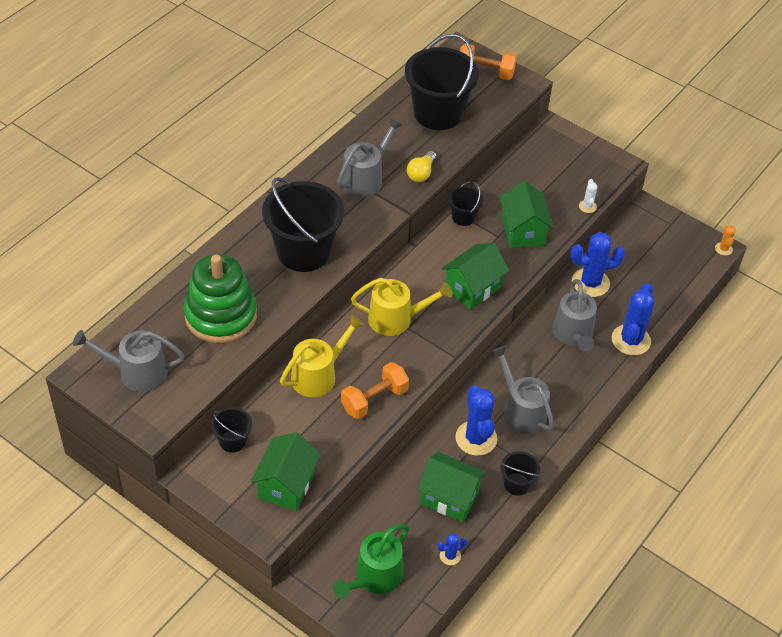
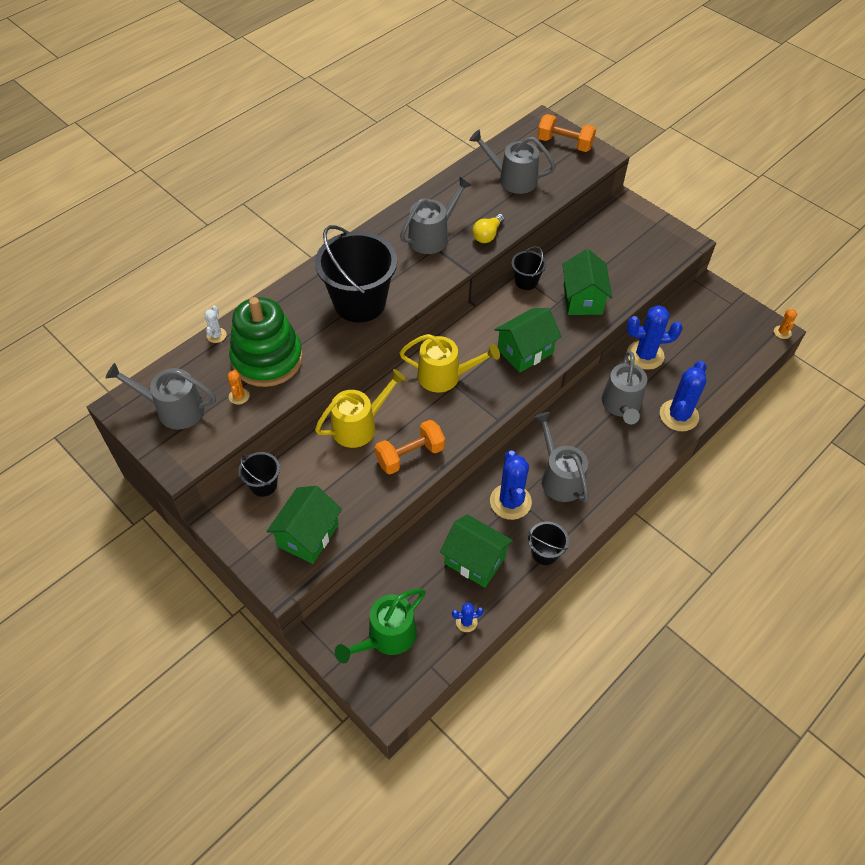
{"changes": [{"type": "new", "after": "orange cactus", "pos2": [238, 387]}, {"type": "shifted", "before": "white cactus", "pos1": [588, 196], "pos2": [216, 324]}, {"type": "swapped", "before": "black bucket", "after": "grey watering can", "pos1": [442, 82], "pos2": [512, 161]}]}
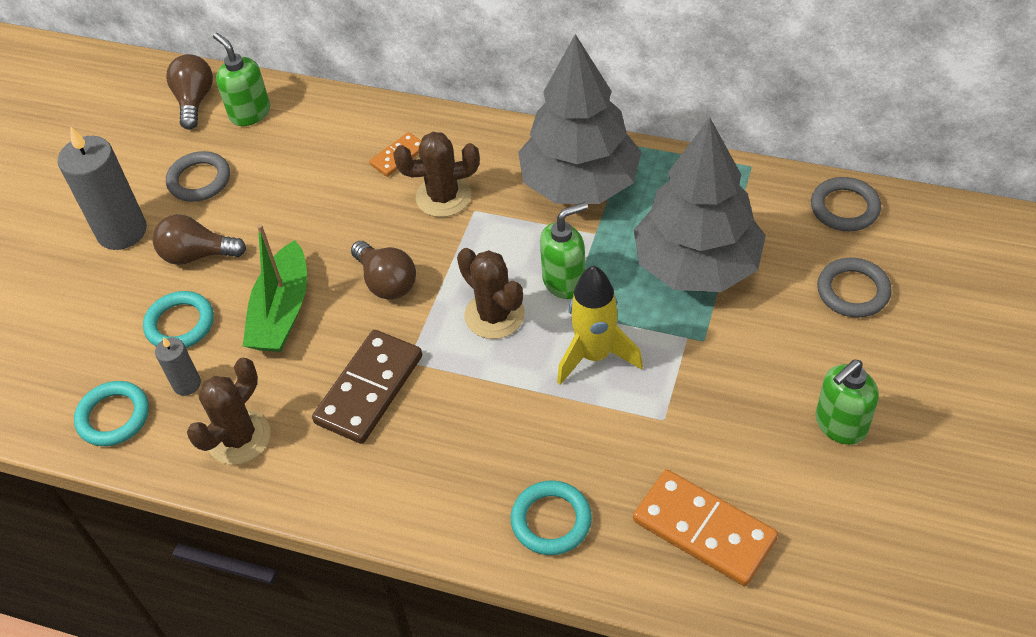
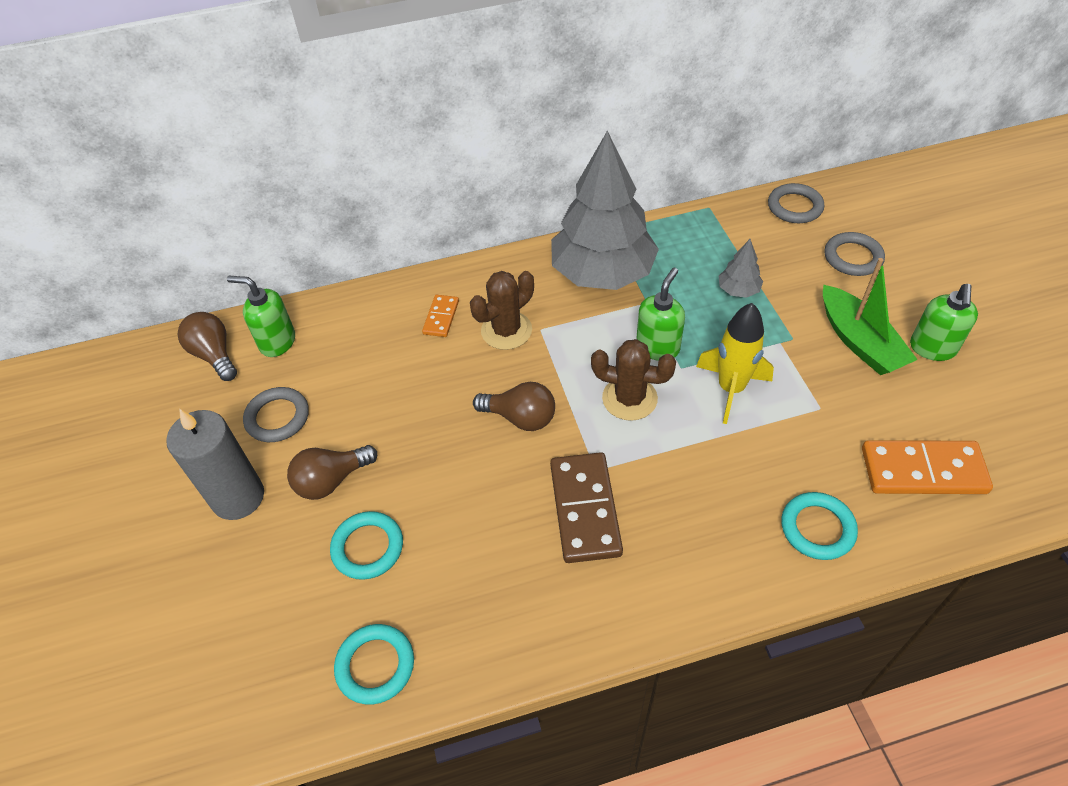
{"changes": [{"type": "gone", "before": "grey candle", "pos1": [178, 366]}, {"type": "gone", "before": "brown cactus", "pos1": [228, 411]}, {"type": "shifted", "before": "green boat", "pos1": [275, 288], "pos2": [870, 316]}, {"type": "scaled", "before": "grey tree", "pos1": [700, 204], "pos2": [741, 268], "scale": 0.4}]}
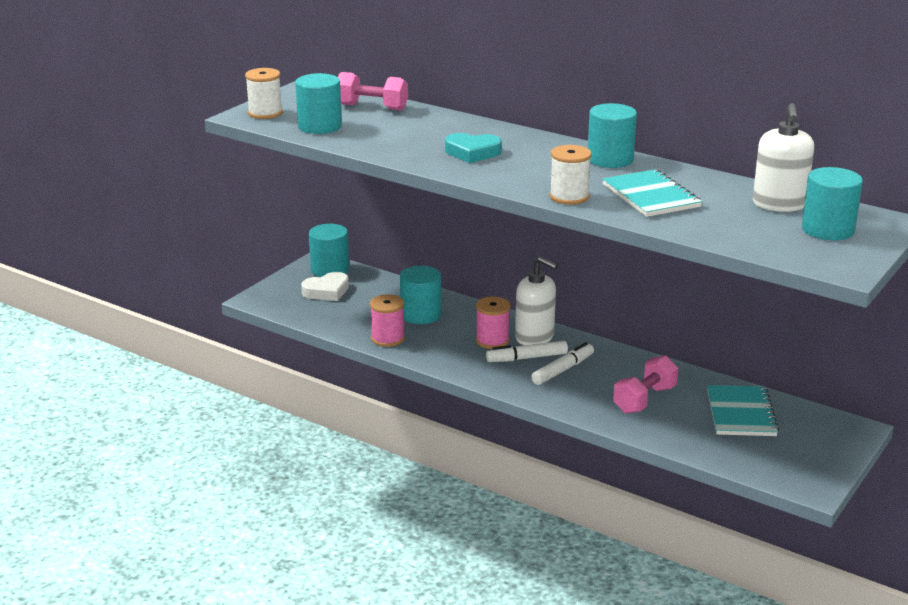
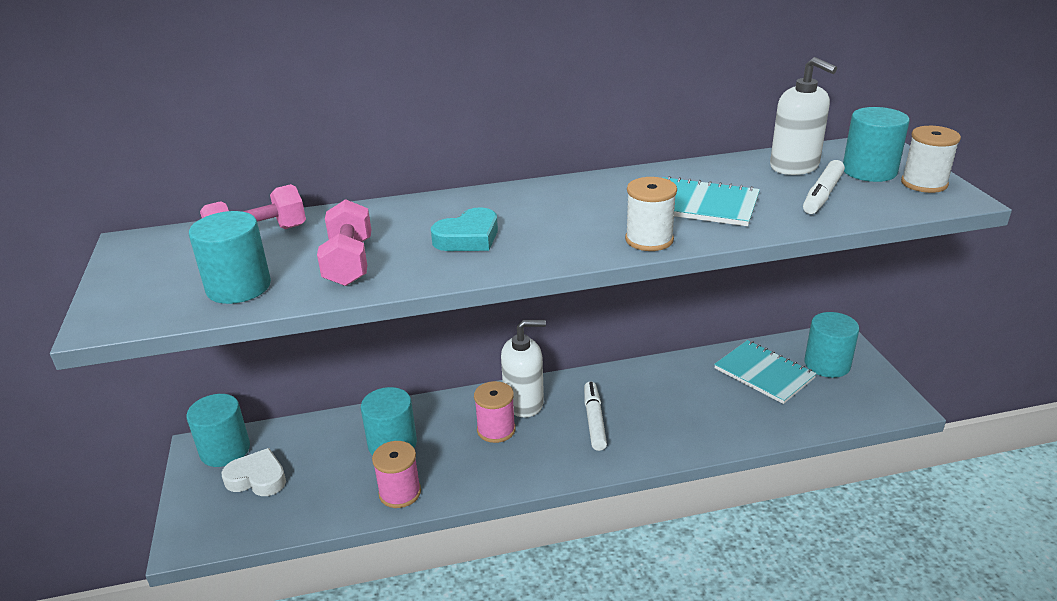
{"changes": [{"type": "shifted", "before": "white spool", "pos1": [264, 93], "pos2": [931, 159]}, {"type": "shifted", "before": "white marker", "pos1": [527, 351], "pos2": [824, 187]}, {"type": "shifted", "before": "turquoise cylinder", "pos1": [612, 135], "pos2": [831, 345]}, {"type": "shifted", "before": "pink dumbbell", "pos1": [645, 384], "pos2": [344, 242]}, {"type": "rotated", "before": "white heart", "pos1": [325, 286], "pos2": [253, 472], "turn": -90}]}
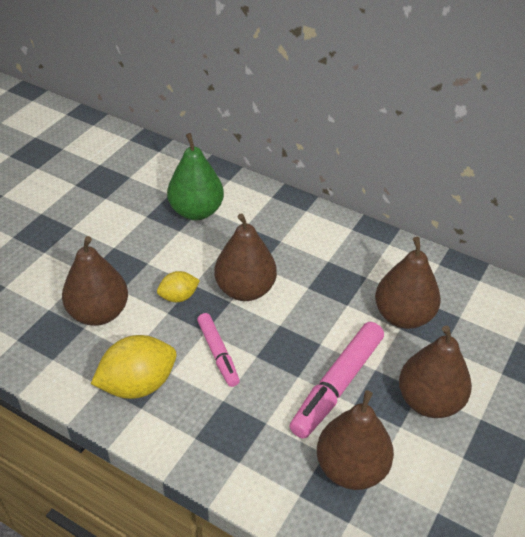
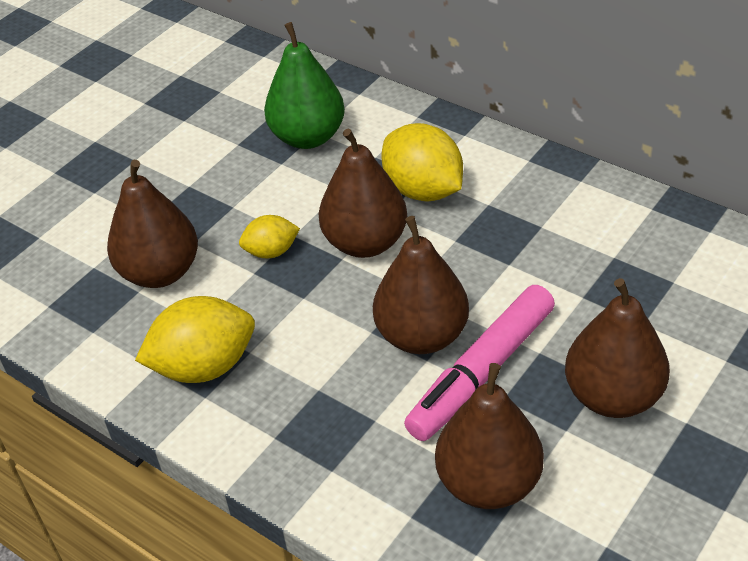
{"changes": [{"type": "gone", "before": "pink marker", "pos1": [218, 350]}, {"type": "new", "after": "yellow lemon", "pos2": [422, 162]}, {"type": "shifted", "before": "brown pear", "pos1": [408, 283], "pos2": [421, 285]}]}
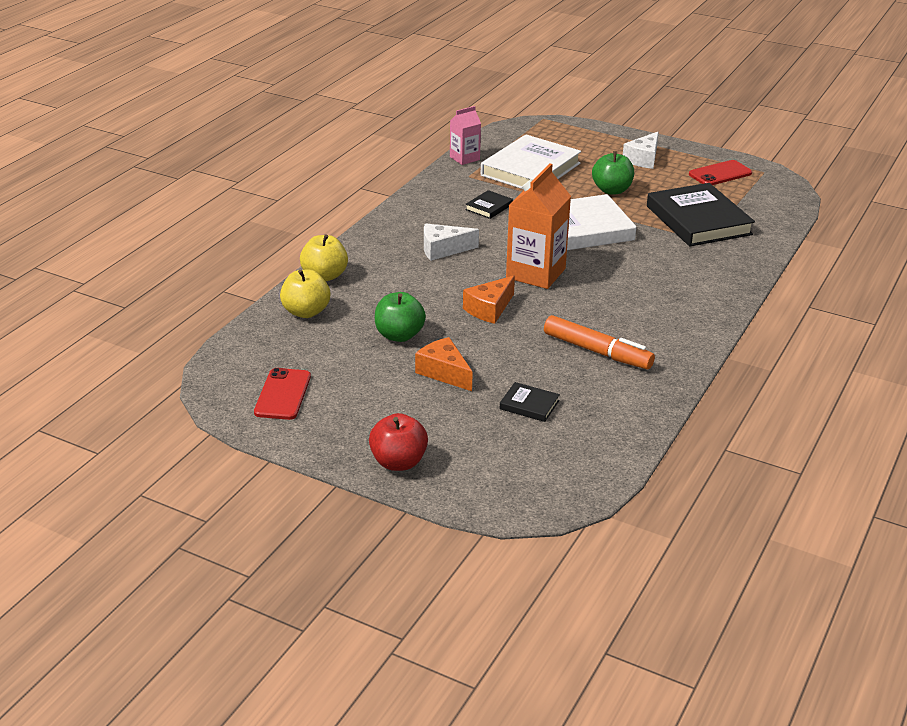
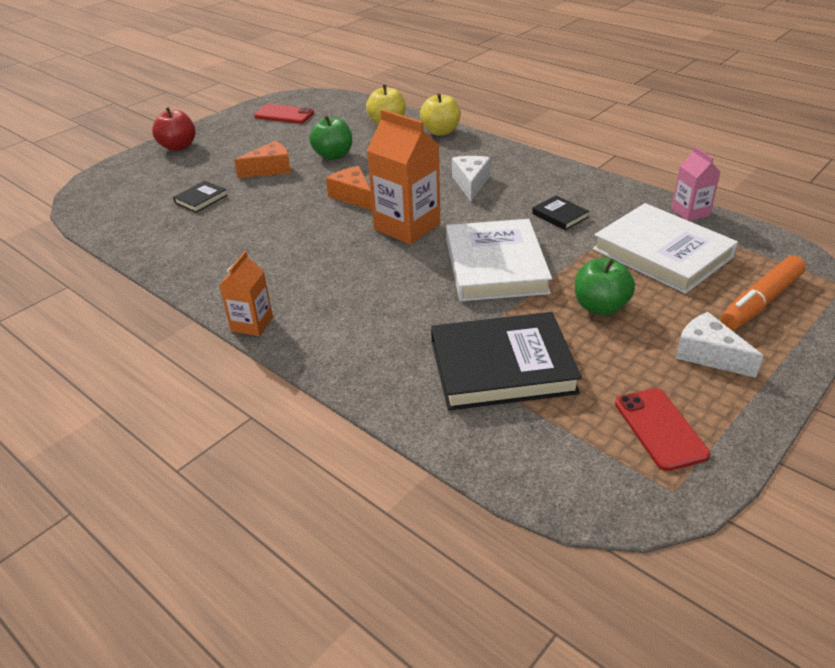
{"changes": [{"type": "new", "after": "orange carton", "pos2": [246, 293]}, {"type": "shifted", "before": "orange marker", "pos1": [599, 342], "pos2": [763, 293]}]}
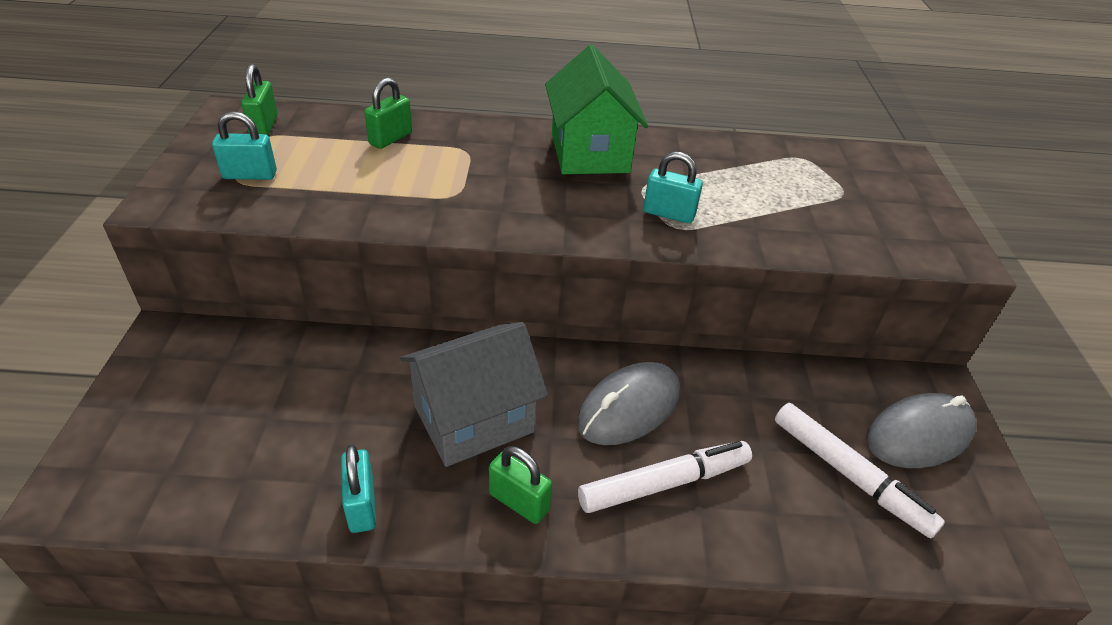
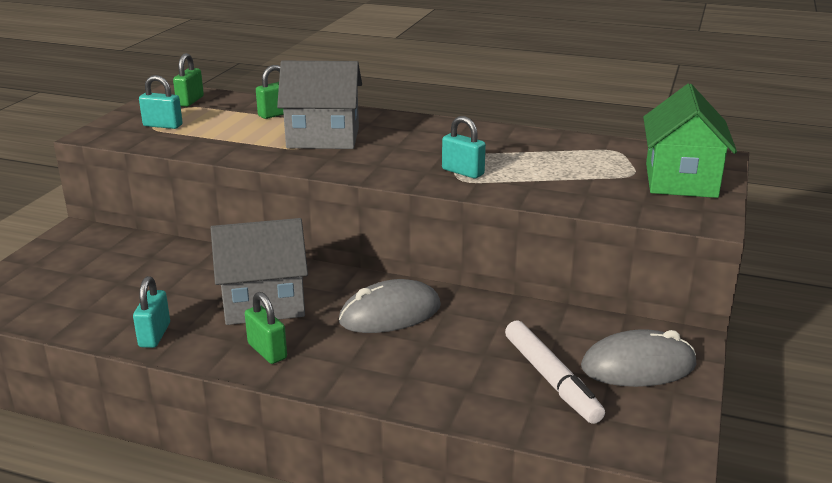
{"changes": [{"type": "gone", "before": "white marker", "pos1": [665, 477]}, {"type": "new", "after": "grey house", "pos2": [319, 105]}, {"type": "shifted", "before": "green house", "pos1": [596, 109], "pos2": [690, 140]}]}
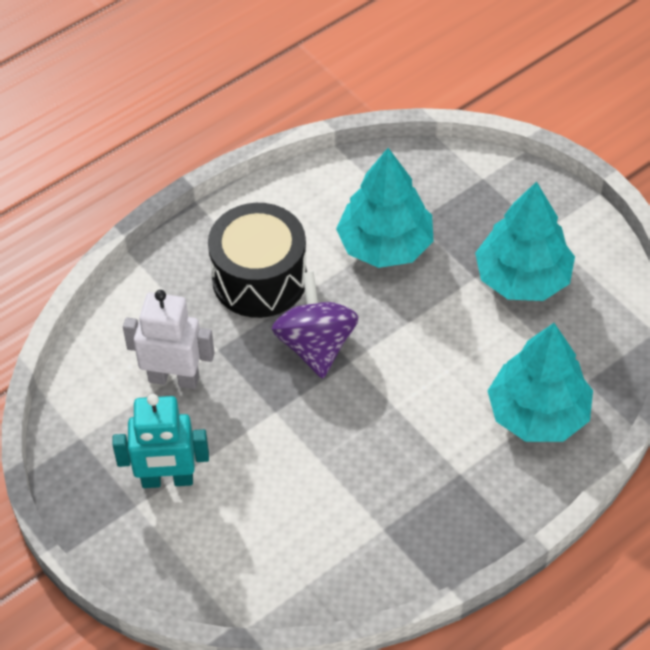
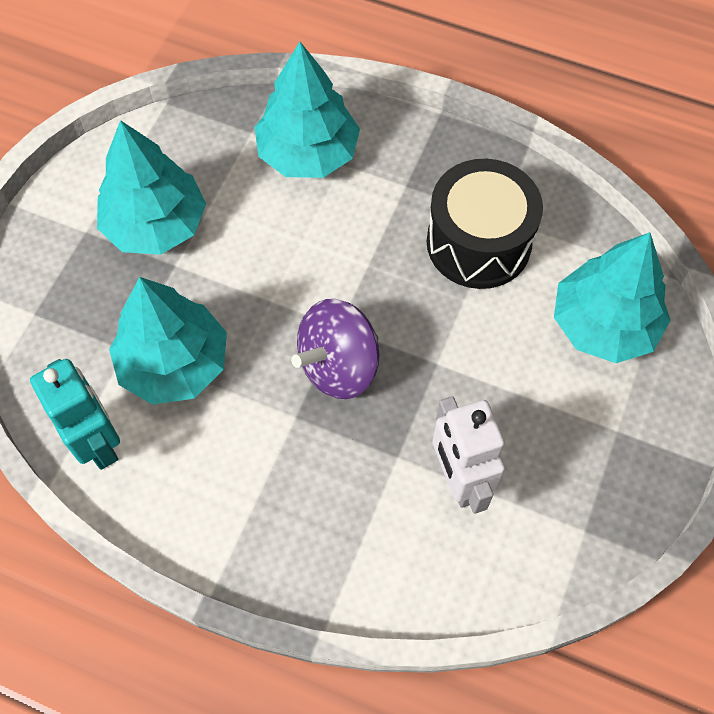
{"changes": [{"type": "new", "after": "turquoise tree", "pos2": [612, 297]}, {"type": "shifted", "before": "turquoise robot", "pos1": [160, 441], "pos2": [75, 414]}, {"type": "shifted", "before": "black drum", "pos1": [257, 260], "pos2": [485, 224]}]}
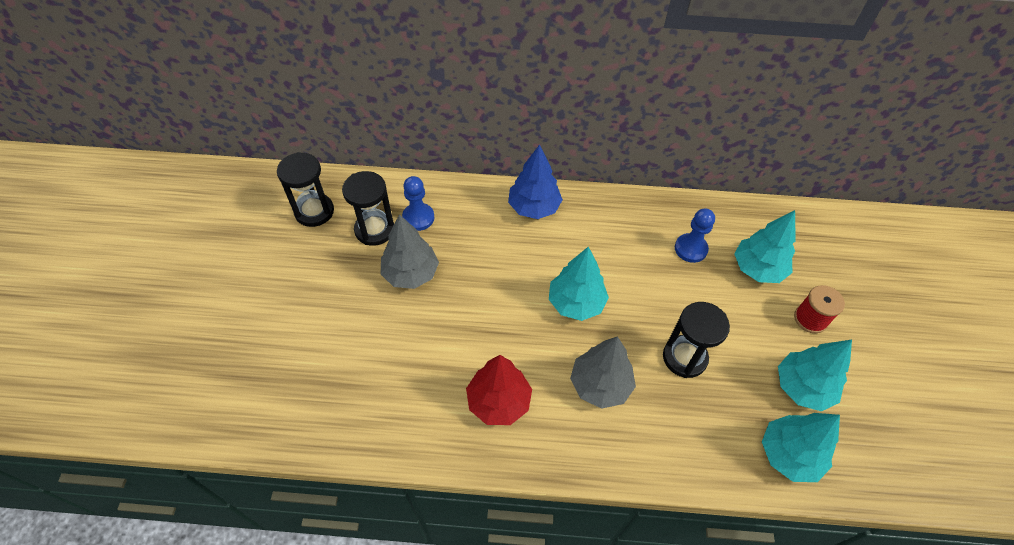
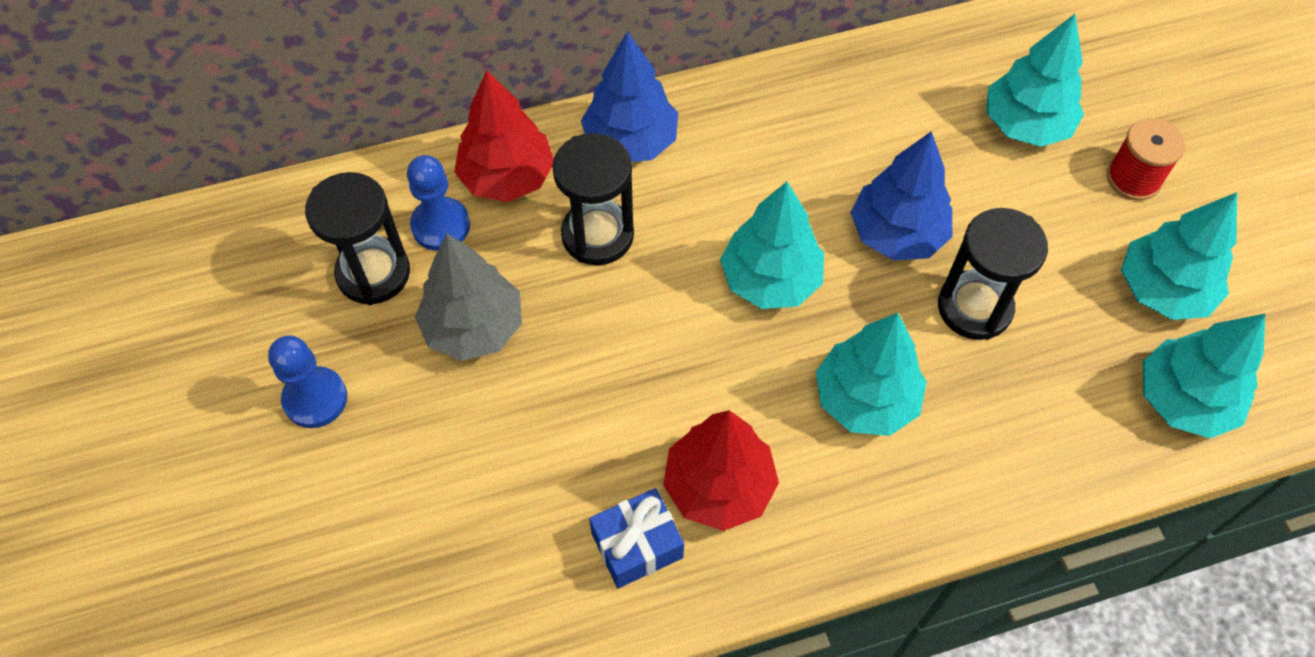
{"changes": [{"type": "new", "after": "red tree", "pos2": [504, 136]}, {"type": "new", "after": "blue gift", "pos2": [636, 538]}, {"type": "new", "after": "blue tree", "pos2": [901, 195]}, {"type": "shifted", "before": "black hourglass", "pos1": [305, 189], "pos2": [593, 199]}, {"type": "shifted", "before": "blue pawn", "pos1": [695, 235], "pos2": [307, 381]}, {"type": "repainted", "before": "grey tree", "after": "turquoise tree", "pos1": [603, 372], "pos2": [871, 374]}]}
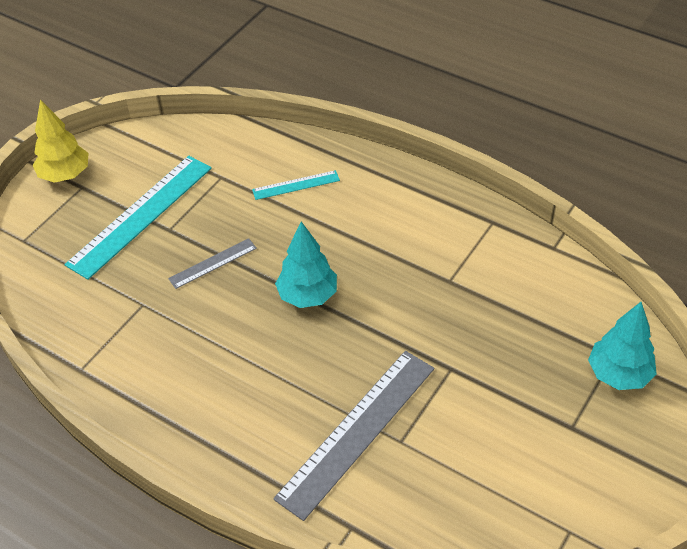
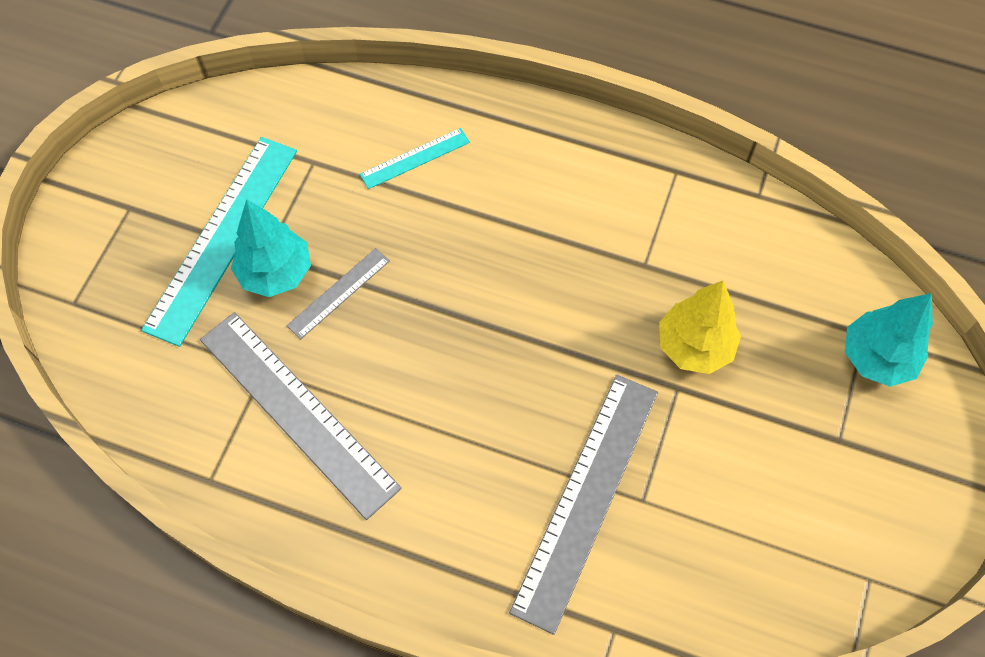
{"changes": [{"type": "new", "after": "grey ruler", "pos2": [301, 416]}, {"type": "shifted", "before": "yellow tree", "pos1": [61, 141], "pos2": [700, 327]}, {"type": "shifted", "before": "turquoise tree", "pos1": [306, 265], "pos2": [271, 248]}]}
